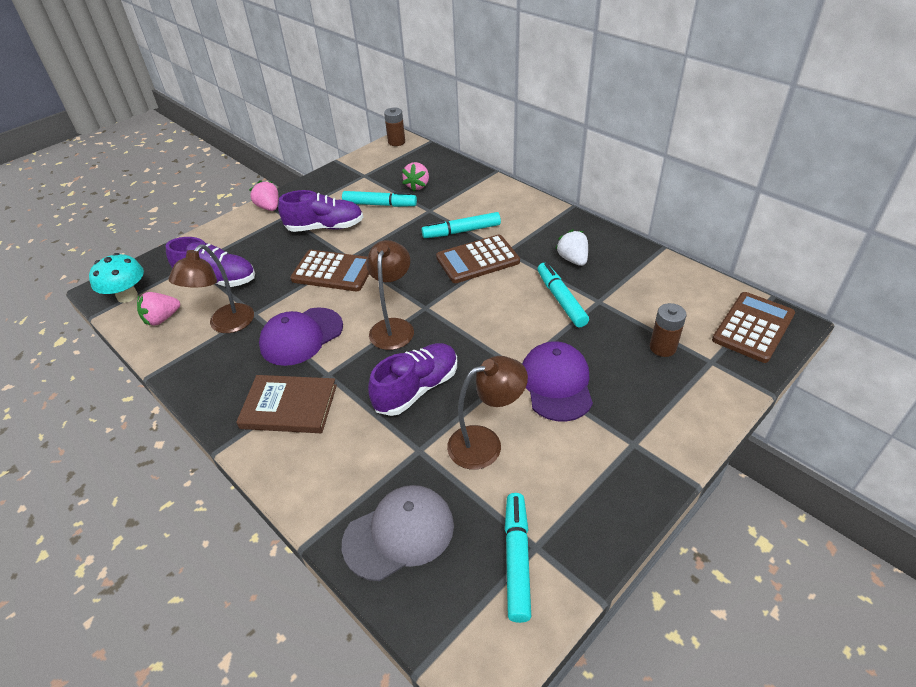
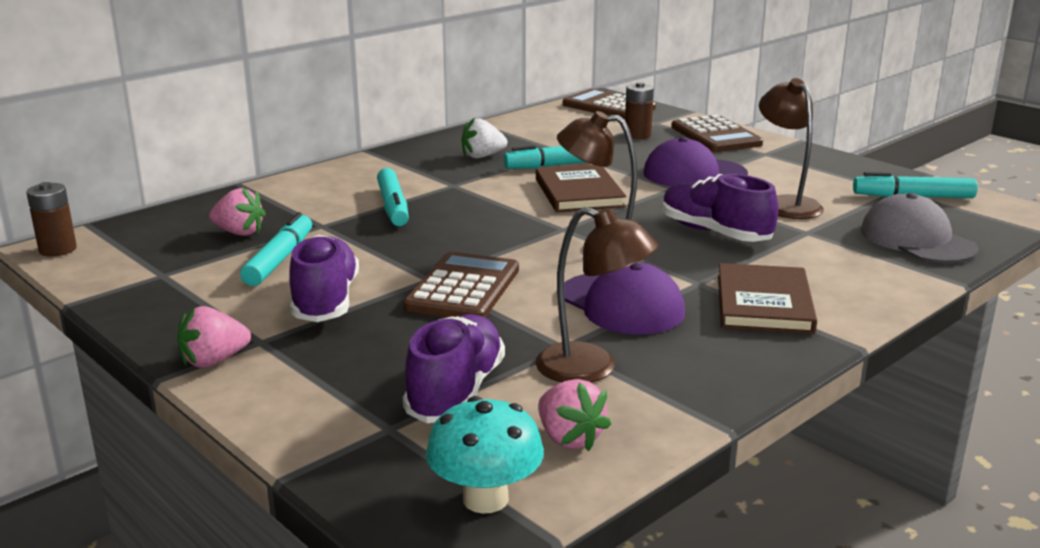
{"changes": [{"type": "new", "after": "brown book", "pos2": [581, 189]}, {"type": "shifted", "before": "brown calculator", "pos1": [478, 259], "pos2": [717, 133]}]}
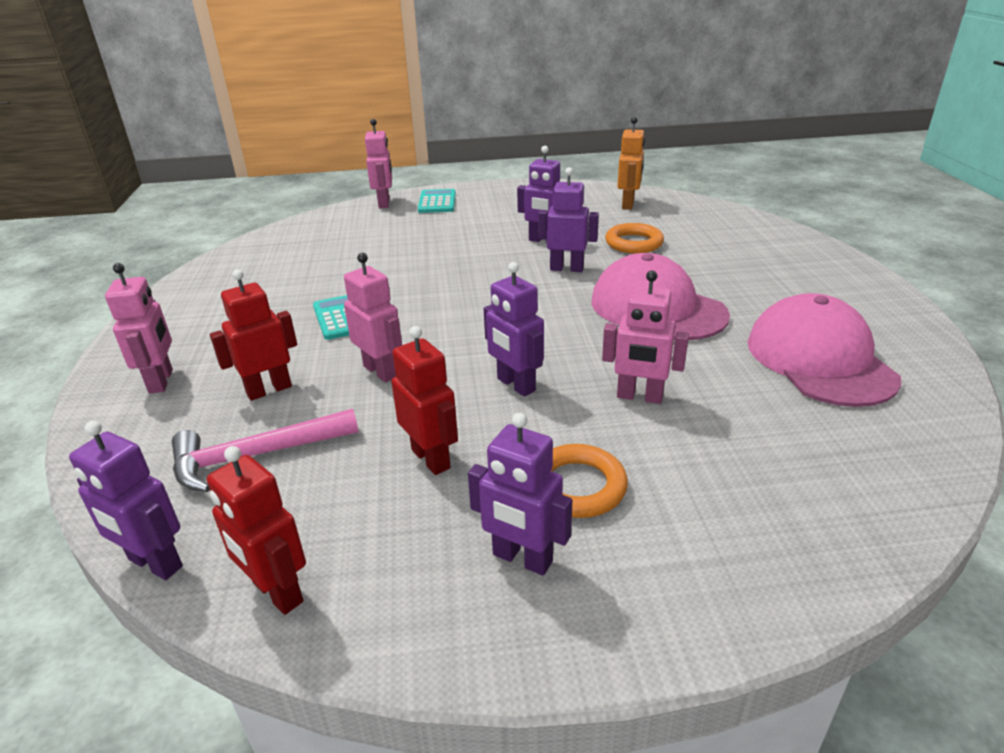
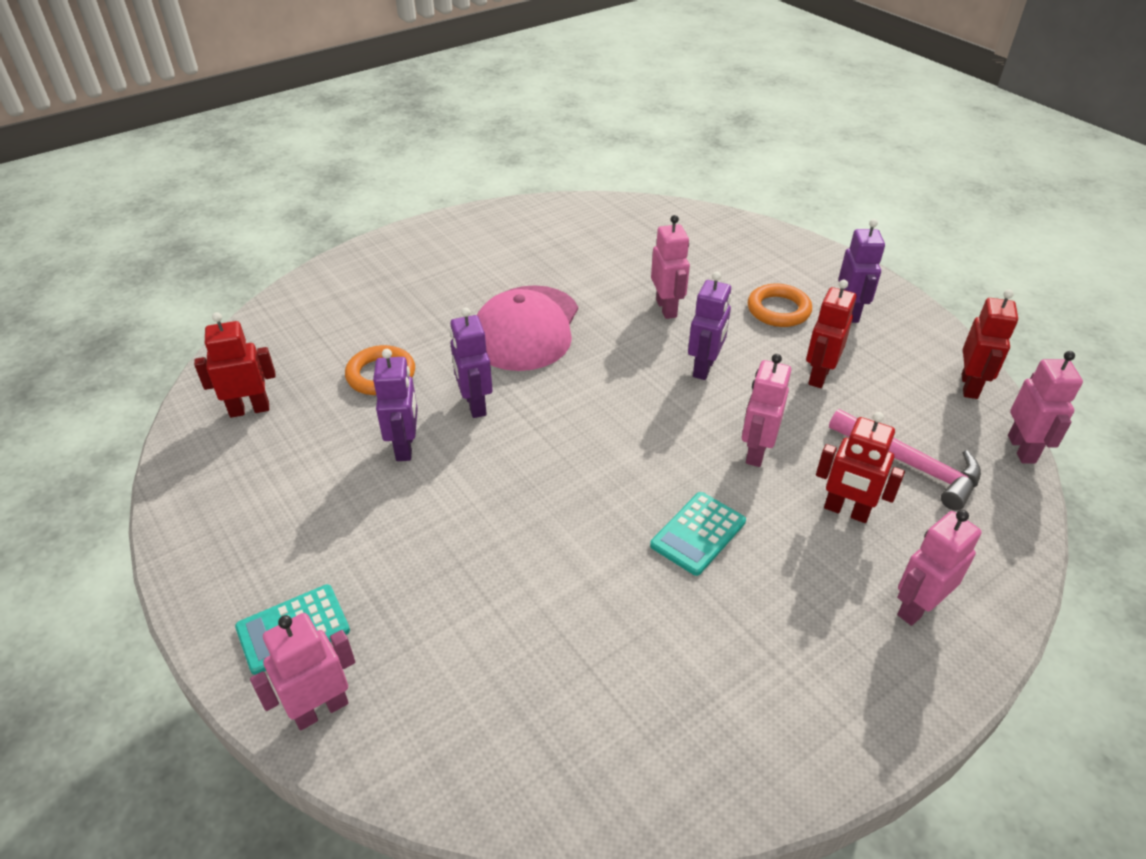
{"changes": [{"type": "gone", "before": "pink cap", "pos1": [824, 350]}, {"type": "repainted", "before": "purple robot", "after": "pink robot", "pos1": [126, 500], "pos2": [1045, 407]}, {"type": "repainted", "before": "orange robot", "after": "red robot", "pos1": [631, 163], "pos2": [235, 365]}]}
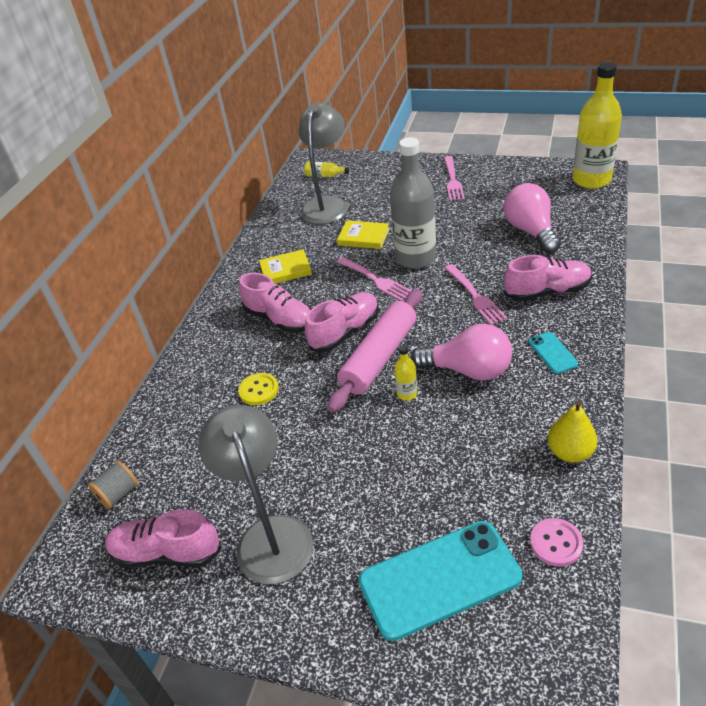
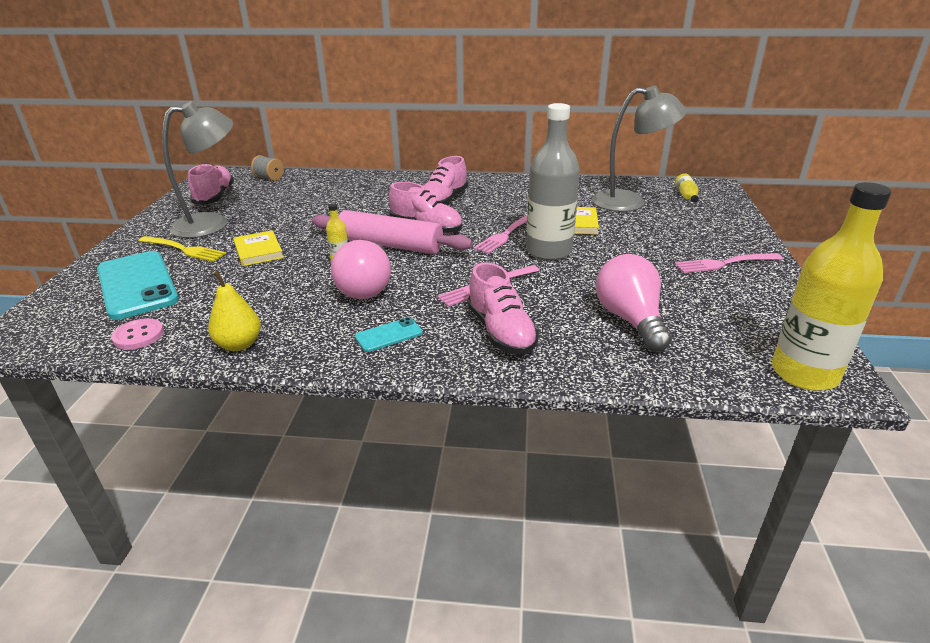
{"changes": [{"type": "gone", "before": "yellow button", "pos1": [258, 389]}, {"type": "new", "after": "yellow fork", "pos2": [182, 249]}, {"type": "shifted", "before": "yellow book", "pos1": [285, 266], "pos2": [258, 248]}, {"type": "rotated", "before": "pink light bulb", "pos1": [532, 218], "pos2": [634, 303], "turn": -75}]}
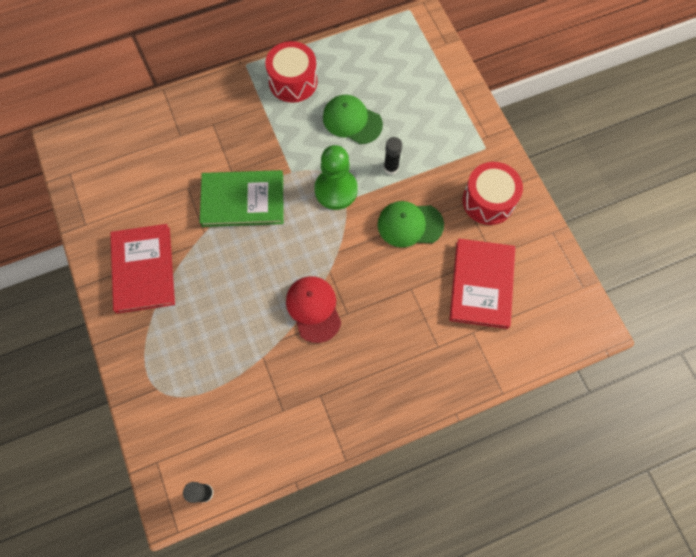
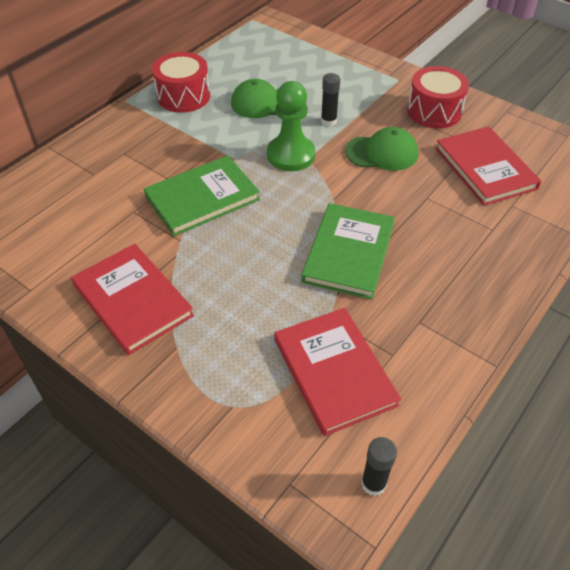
{"changes": [{"type": "new", "after": "red book", "pos2": [337, 372]}, {"type": "swapped", "before": "red cap", "after": "green book", "pos1": [313, 309], "pos2": [348, 251]}, {"type": "rotated", "before": "green cap", "pos1": [410, 224], "pos2": [381, 149], "turn": -150}]}
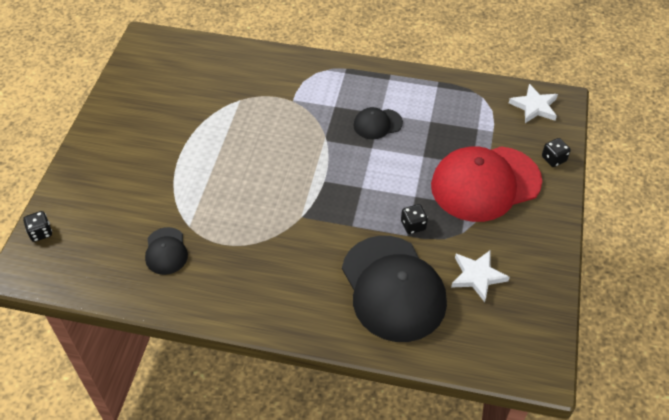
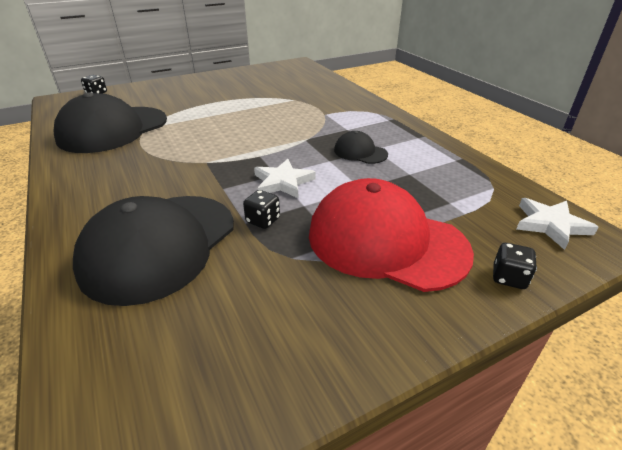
{"changes": [{"type": "shifted", "before": "white star", "pos1": [480, 276], "pos2": [284, 178]}, {"type": "scaled", "before": "black cap", "pos1": [166, 251], "pos2": [110, 122], "scale": 2.14}]}
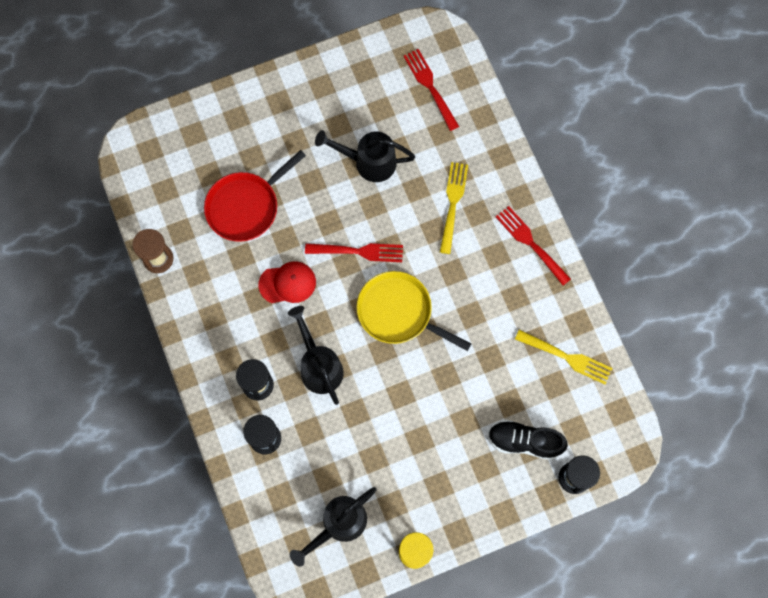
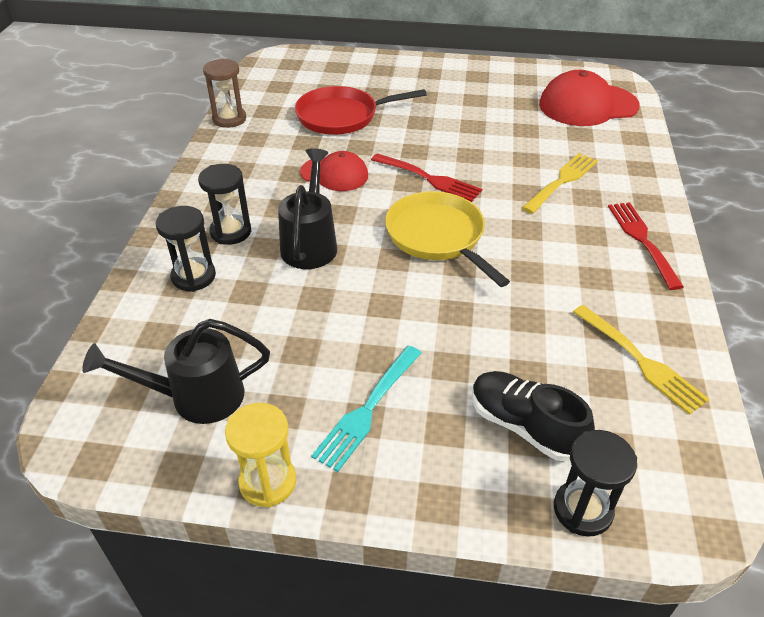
{"changes": [{"type": "gone", "before": "black watering can", "pos1": [365, 156]}, {"type": "new", "after": "turquoise fork", "pos2": [366, 409]}, {"type": "swapped", "before": "red fork", "after": "red cap", "pos1": [431, 90], "pos2": [589, 98]}]}
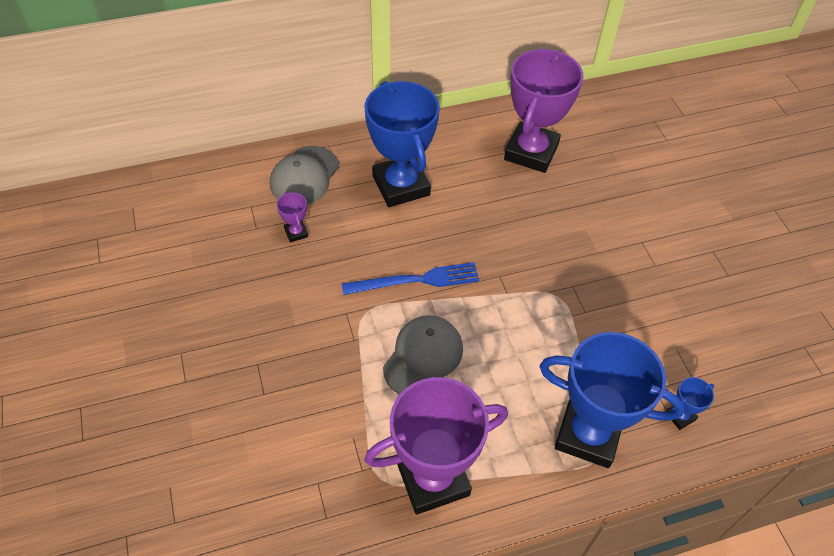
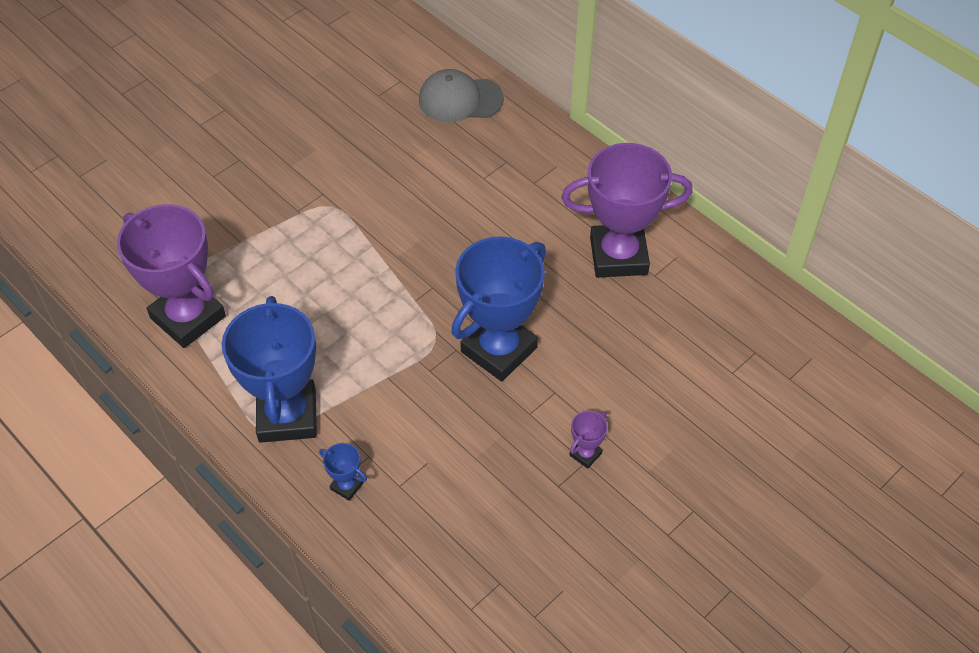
{"changes": [{"type": "gone", "before": "blue fork", "pos1": [410, 278]}, {"type": "gone", "before": "grey cap", "pos1": [423, 355]}, {"type": "shifted", "before": "purple trophy", "pos1": [292, 217], "pos2": [589, 440]}, {"type": "shifted", "before": "blue trophy", "pos1": [402, 144], "pos2": [498, 309]}]}
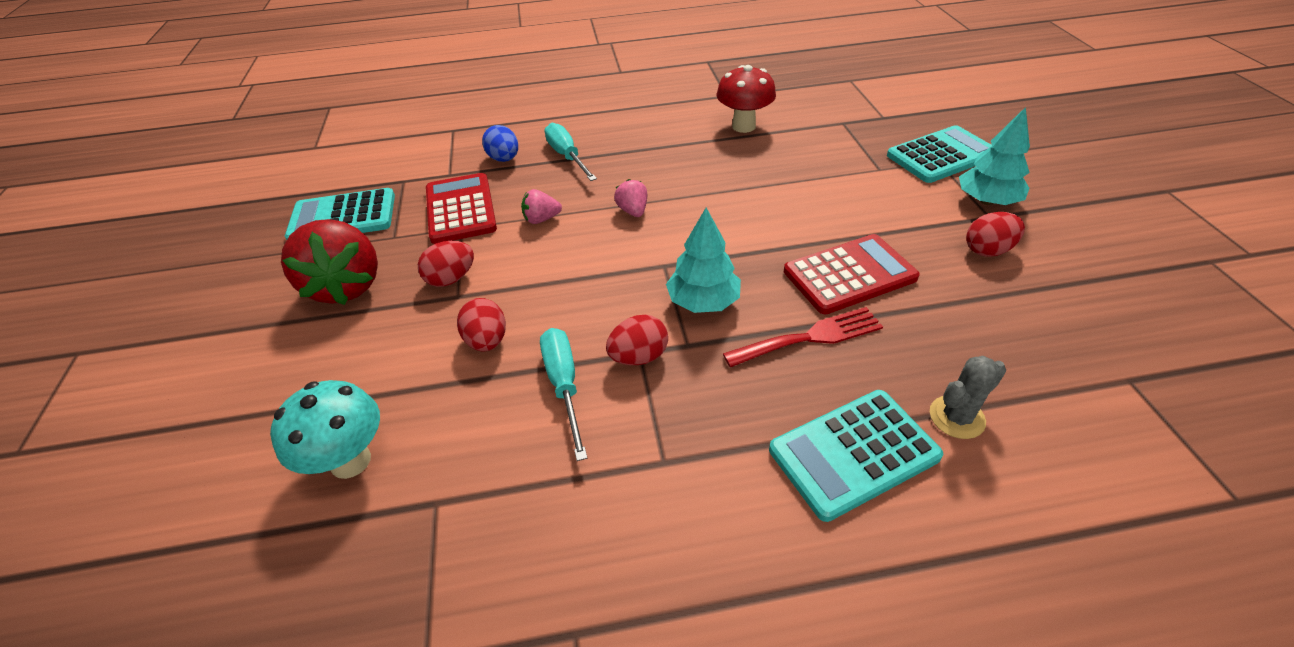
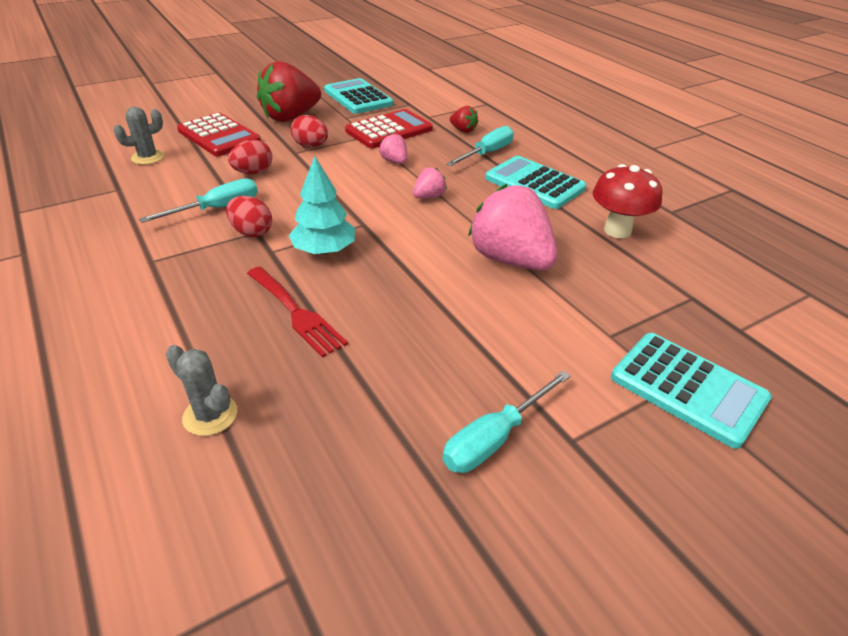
{"changes": [{"type": "gone", "before": "turquoise tree", "pos1": [994, 156]}, {"type": "new", "after": "pink strawberry", "pos2": [513, 227]}, {"type": "shifted", "before": "turquoise calculator", "pos1": [856, 456], "pos2": [535, 182]}, {"type": "shifted", "before": "red calculator", "pos1": [852, 274], "pos2": [219, 134]}, {"type": "swapped", "before": "turquoise mushroom", "after": "grey cactus", "pos1": [325, 429], "pos2": [139, 136]}, {"type": "swapped", "before": "blue egg", "after": "red strawberry", "pos1": [500, 143], "pos2": [464, 119]}, {"type": "swapped", "before": "red egg", "after": "turquoise screwdriver", "pos1": [995, 234], "pos2": [506, 422]}]}
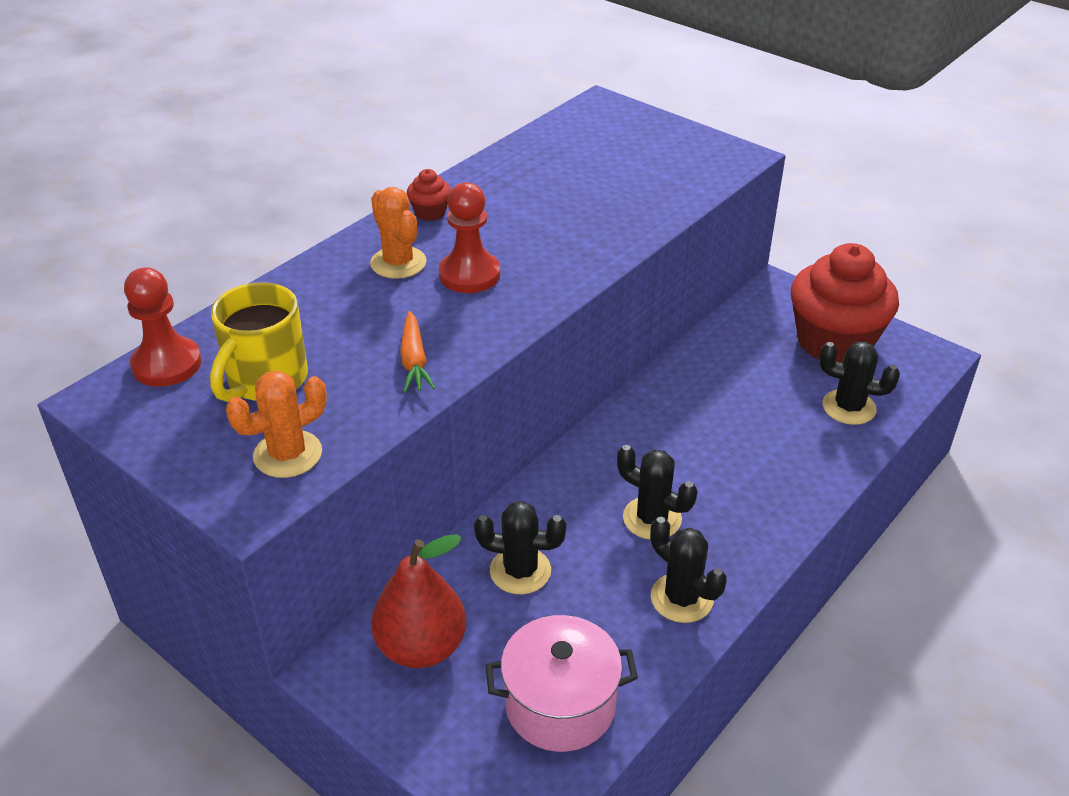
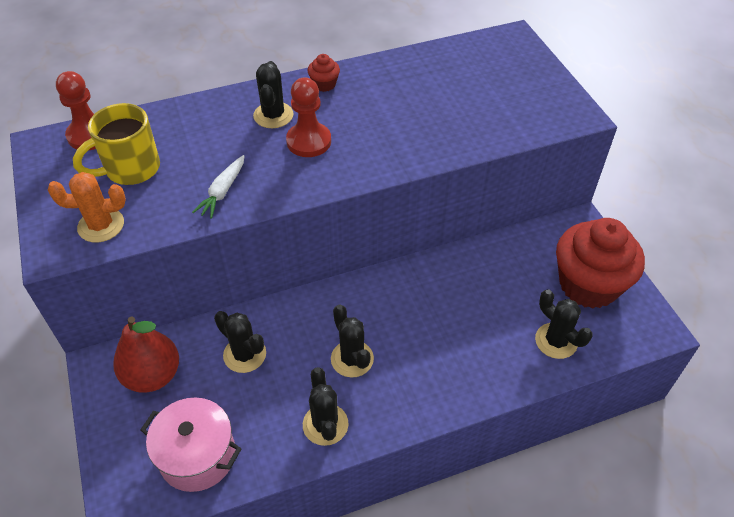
{"changes": [{"type": "repainted", "before": "orange cactus", "after": "black cactus", "pos1": [398, 233], "pos2": [273, 94]}, {"type": "repainted", "before": "orange carrot", "after": "white carrot", "pos1": [417, 352], "pos2": [218, 187]}]}
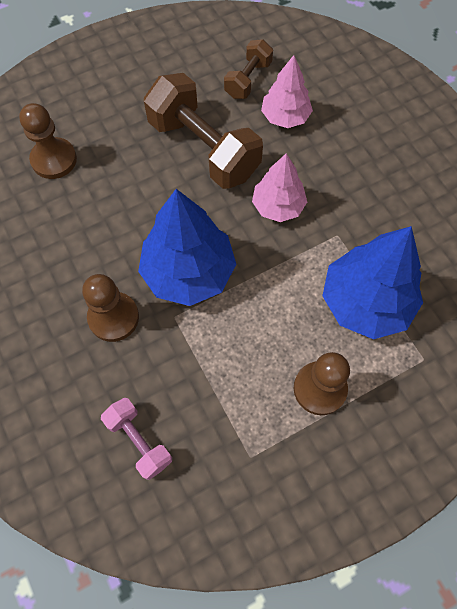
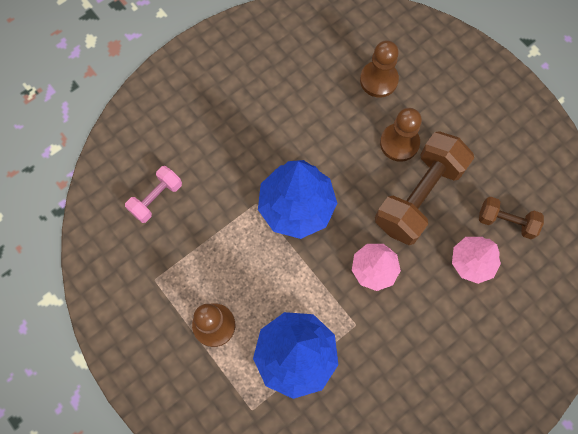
{"changes": [{"type": "shifted", "before": "brown pawn", "pos1": [110, 308], "pos2": [401, 135]}]}
